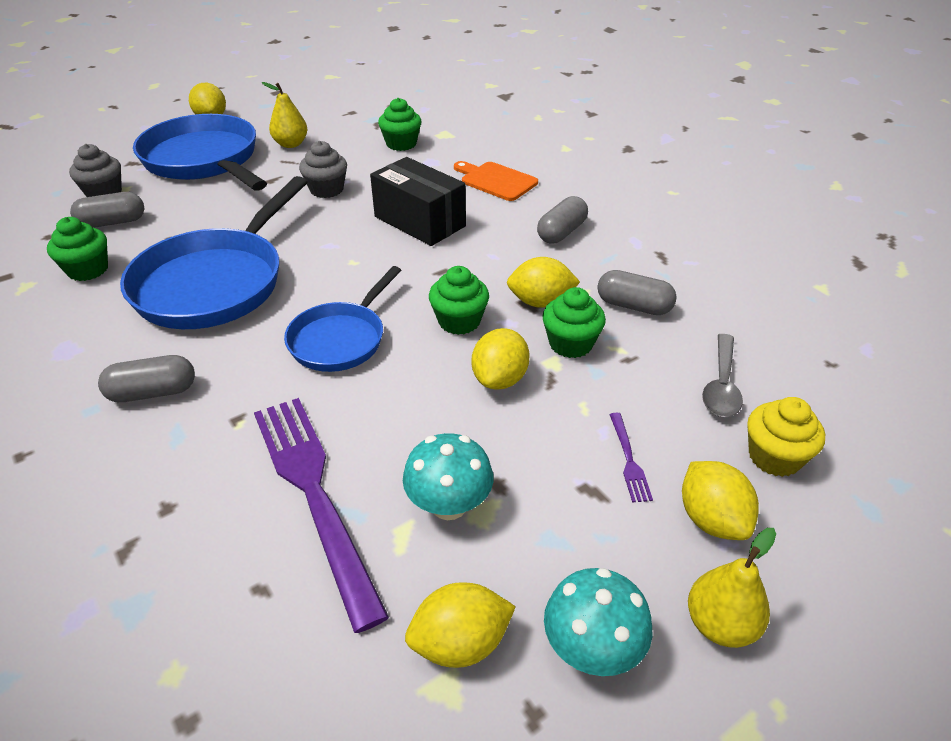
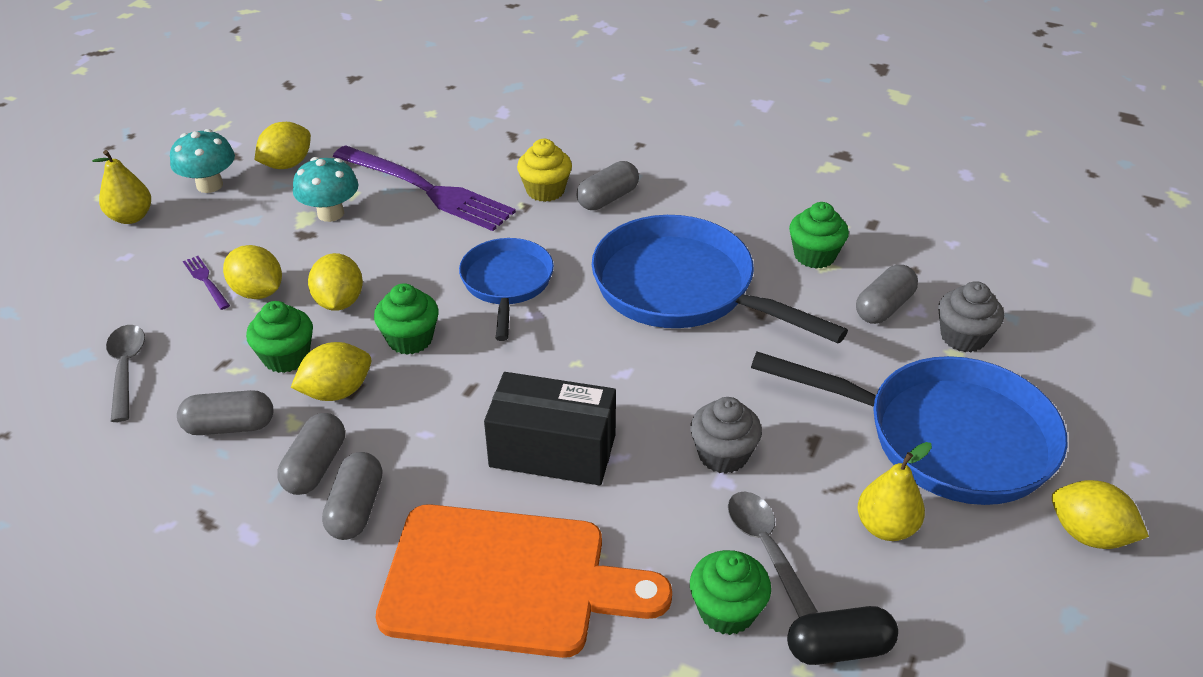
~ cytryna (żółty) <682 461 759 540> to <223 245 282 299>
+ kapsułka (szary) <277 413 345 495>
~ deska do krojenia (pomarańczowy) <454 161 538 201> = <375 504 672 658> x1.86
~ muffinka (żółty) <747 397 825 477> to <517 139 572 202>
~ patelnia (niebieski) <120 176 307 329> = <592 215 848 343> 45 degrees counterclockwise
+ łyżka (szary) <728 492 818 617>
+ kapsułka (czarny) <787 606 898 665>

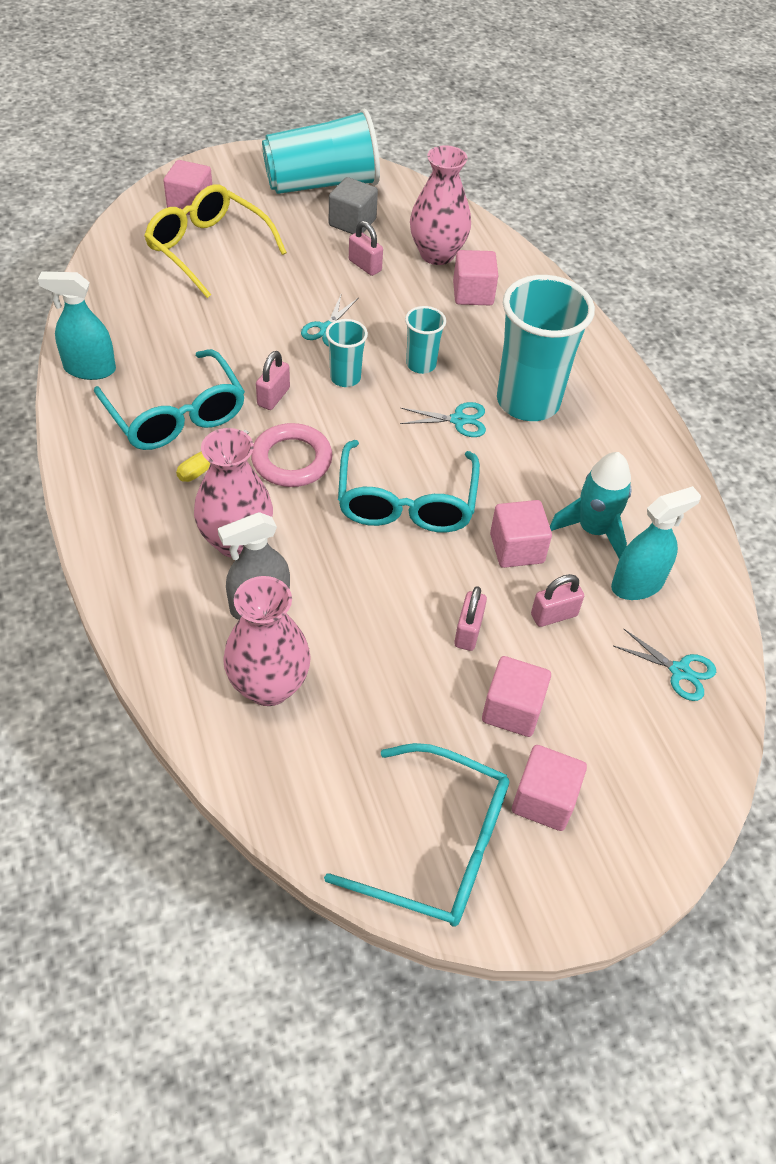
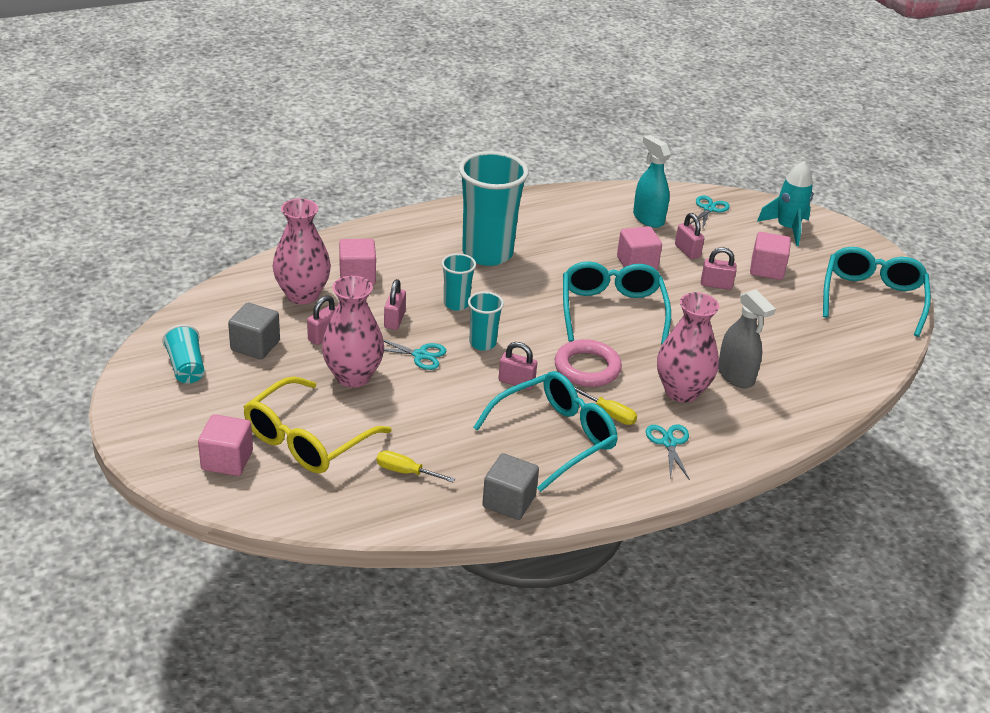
~ szklanka (turkusowy) <262 109 380 194> = <162 325 205 384> x0.48
~ wazon (różowy) <223 576 311 706> to <322 276 384 388>
+ śrubokręt (żółty) <377 451 455 482>
+ kłódka (różowy) <384 279 406 330>
~ spryskiwacz (turkusowy) <38 272 116 380> to sześcian (szary) <482 453 539 520>
~ okulary (turkusowy) <338 440 480 533> = <563 261 671 344> 90 degrees counterclockwise
~ nożyczki (turkusowy) <400 402 486 437> to <646 425 690 480>
~ rakieta (turkusowy) <550 452 632 559> to <757 161 813 246>
- sześcian (różowy) <512 745 587 831>

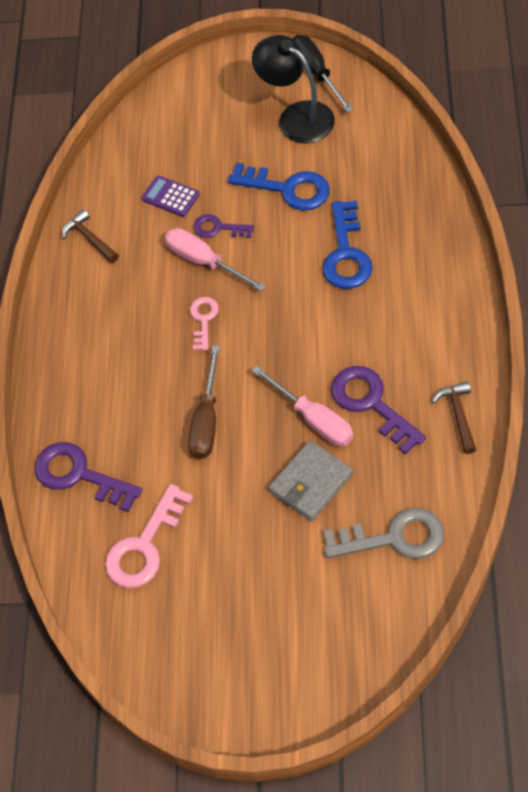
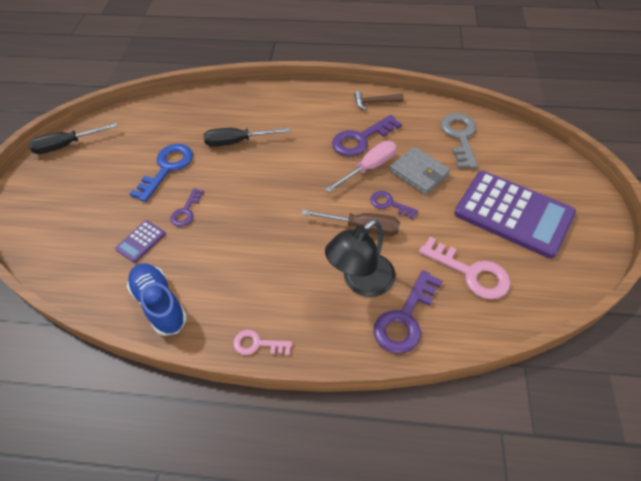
~ młotek (brązowy) <62 209 119 263> to but (niebieski) <127 263 187 336>
~ klucz (niebieski) <322 201 373 289> to śrubokręt (czarny) <204 128 290 147>
~ klucz (różowy) <190 297 219 351> to <233 330 292 355>
~ lampka (czarny) <252 35 335 144> to <325 219 396 297>
+ klucz (fioletowy) <370 191 418 219>
+ kalkulator (fioletowy) <454 171 576 259>
- śrubokręt (różowy) <165 228 266 291>

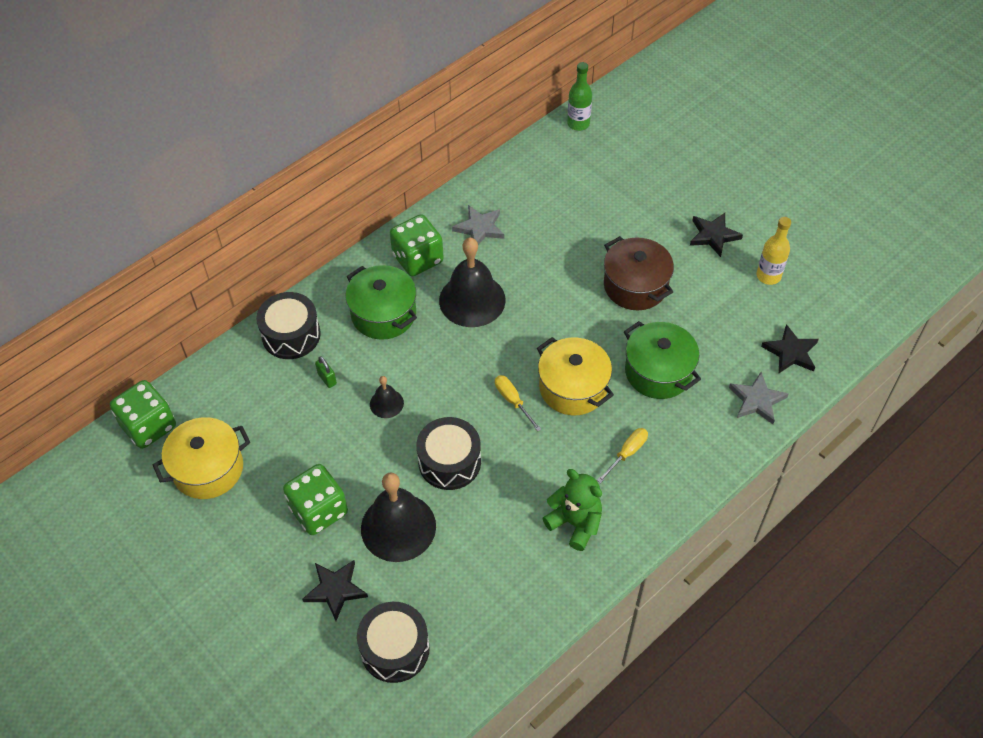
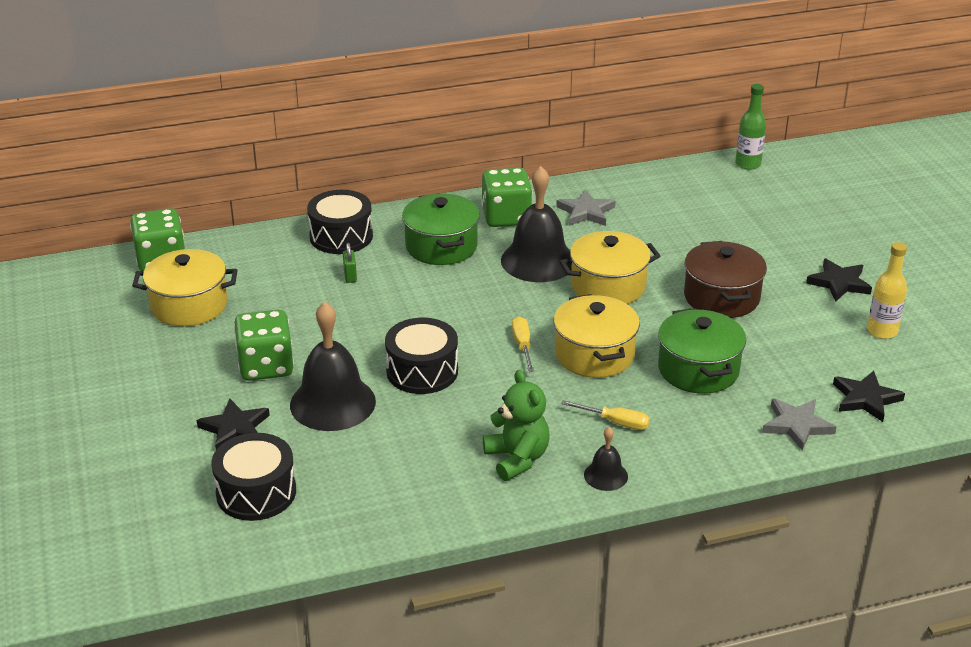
+ garnek (żółty) <559 231 660 304>
~ śrubokręt (żółty) <597 428 648 483> = <561 400 650 430> 45 degrees clockwise
~ dzwonek (czarny) <370 376 404 418> to <584 427 628 491>

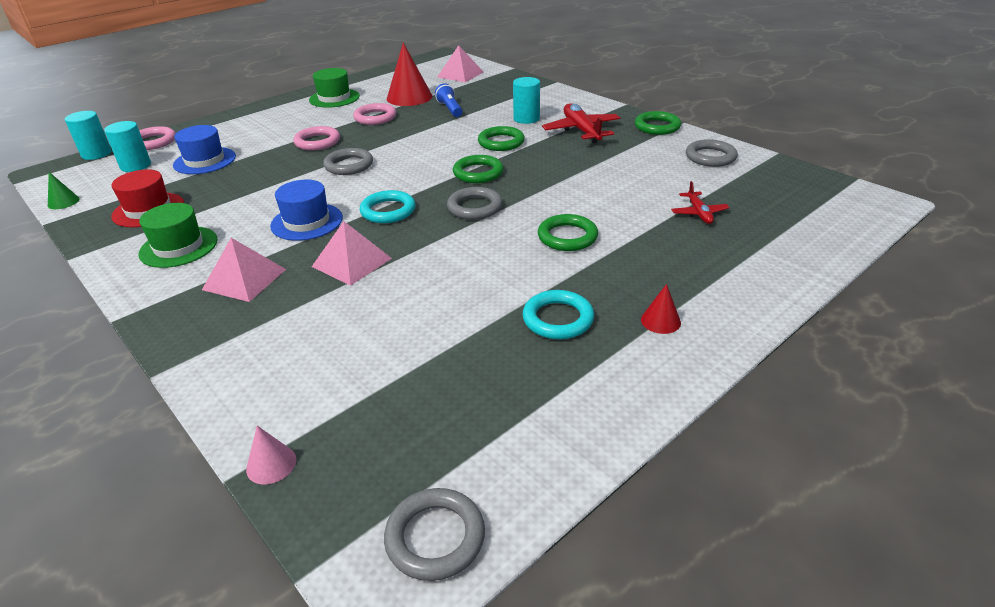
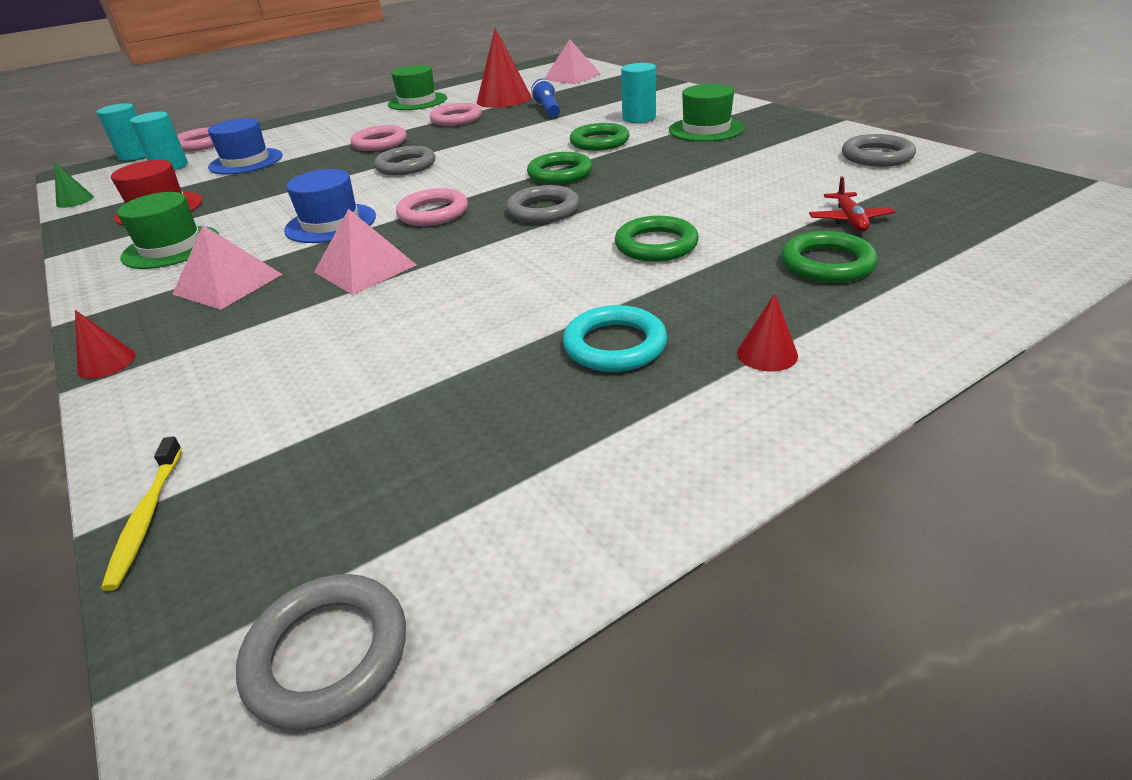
+ stożek (czerwony) <75 310 135 379>
~ stożek (różowy) <246 426 296 485> to szczoteczka do zębów (żółty) <101 436 182 591>
~ pierścień (turkusowy) <360 190 416 223> to pierścień (różowy) <396 188 468 226>
~ samolot (czerwony) <542 103 620 143> to kapelusz (zielony) <669 84 744 142>
~ pierścień (zielony) <635 111 681 135> to <781 231 878 283>

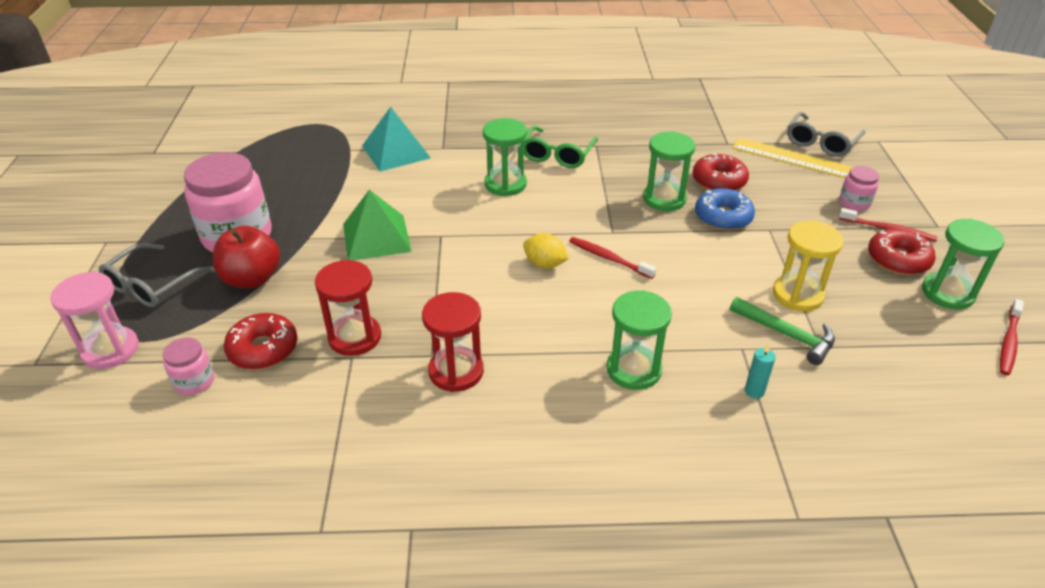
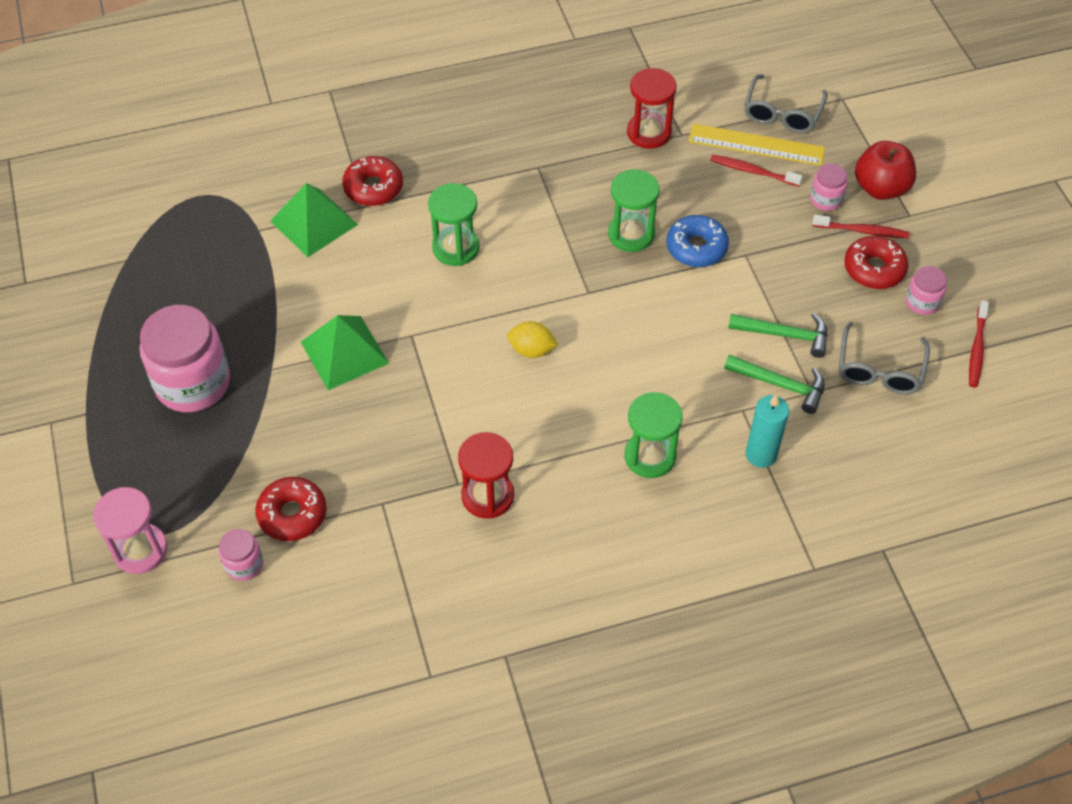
~ piramida (turkusowy) <362 107 431 172> to piramida (zielony) <270 183 358 257>
~ donut (czerwony) <692 153 749 191> to <342 156 403 206>
~ klepsydra (czerwony) <315 260 381 356> to <627 68 677 149>
~ szczoteczka do zębów (czerwony) <569 237 656 279> to <710 155 803 186>
~ klepsydra (żółty) <773 220 844 311> to młotek (zielony) <728 313 828 358>
~ świeca (turkusowy) <745 344 776 399> = <746 394 789 468> x1.75
~ okulary (szary) <99 243 214 307> to <839 322 930 395>
~ jabłko (czerwony) <213 226 280 288> to <855 141 916 200>
~ klepsydra (zielony) <922 219 1005 310> to słoik (różowy) <905 266 947 315>
- okulary (zielony) <524 126 598 168>

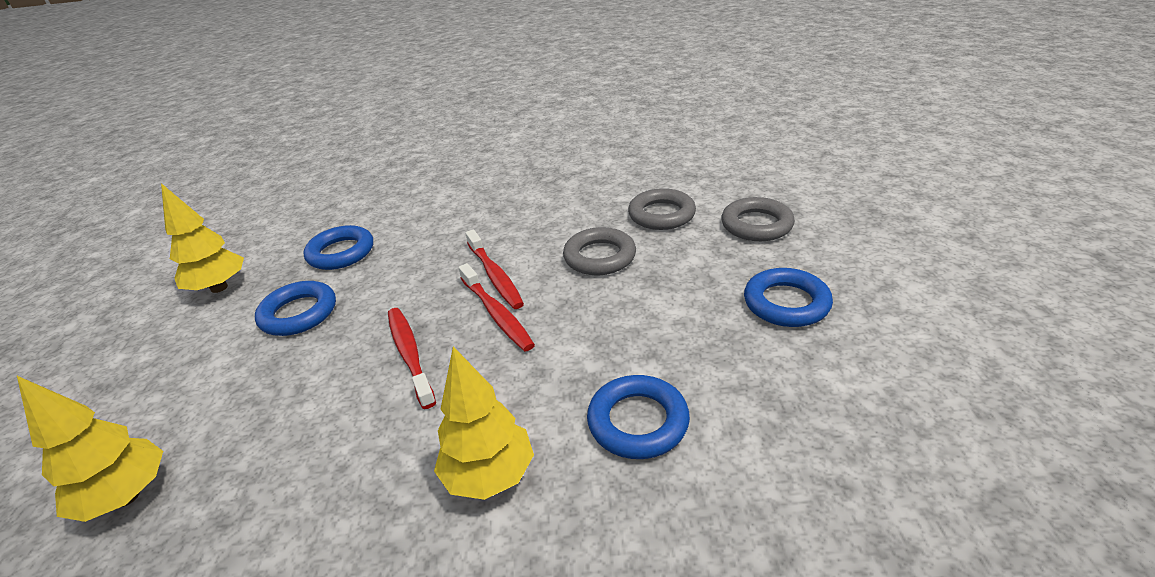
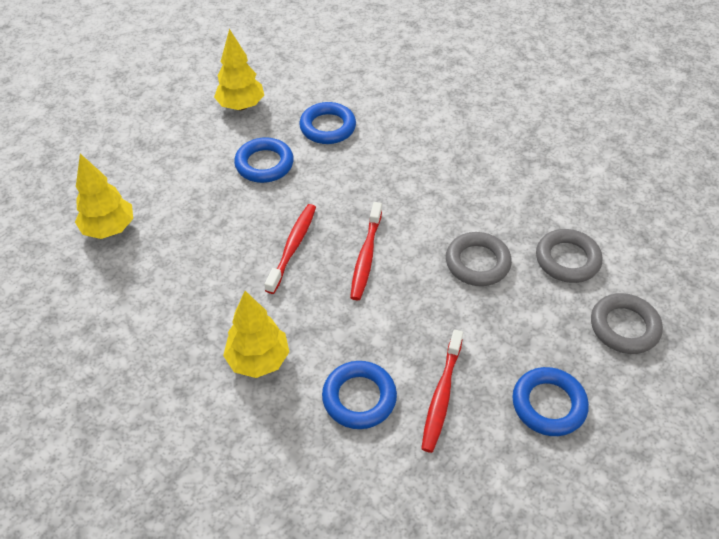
~ szczoteczka do zębów (czerwony) <465 230 524 309> to <421 330 463 453>

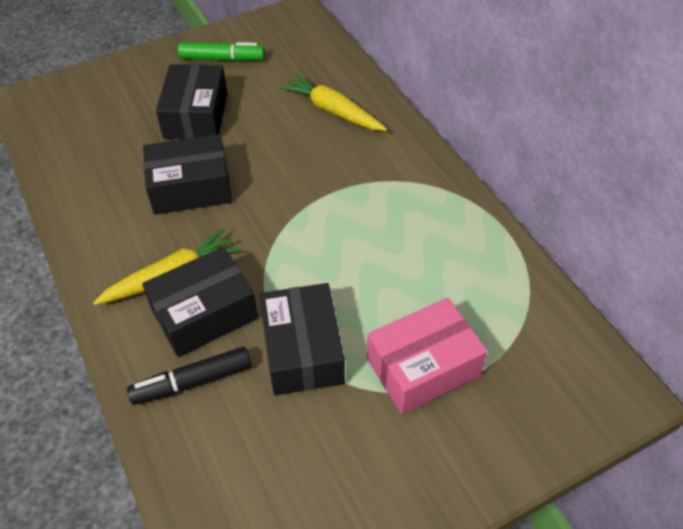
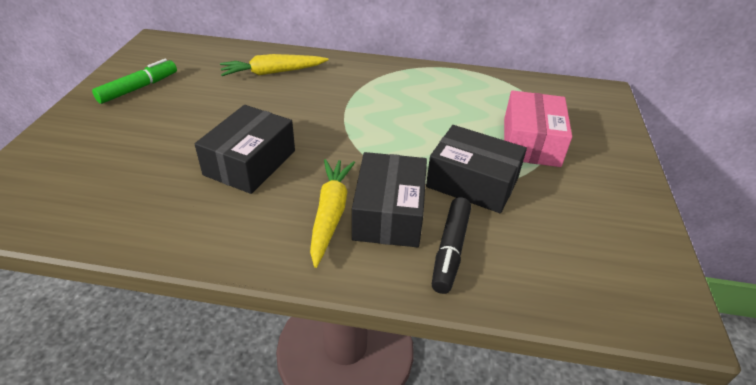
- pudełko (czarny) <156 64 227 139>

